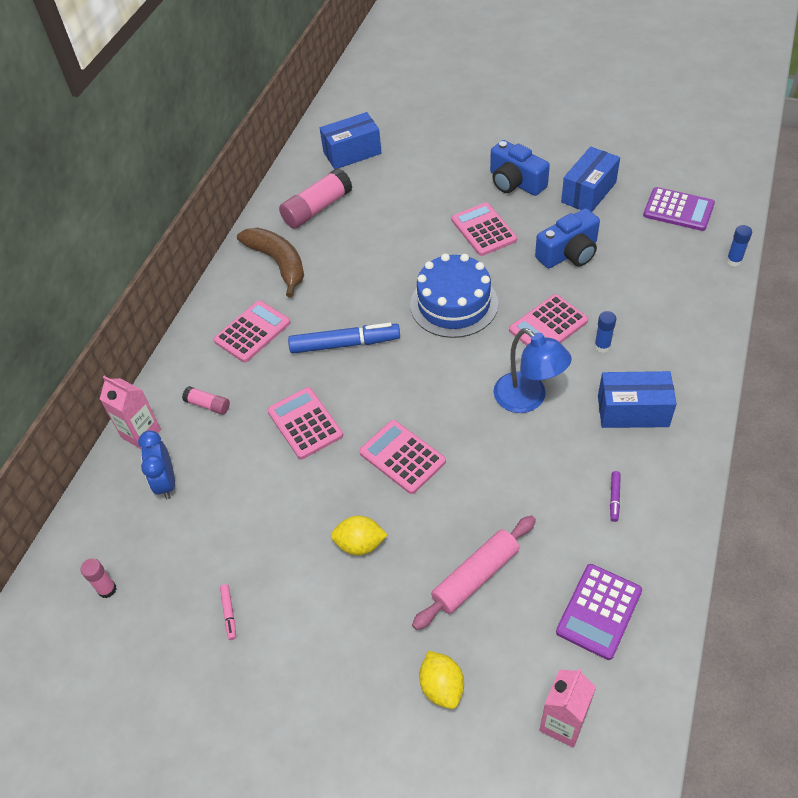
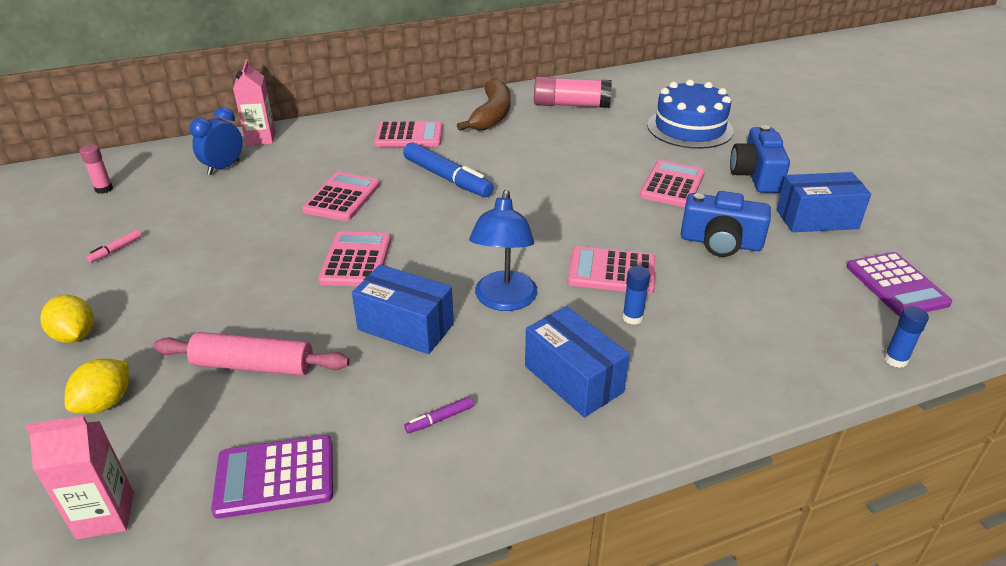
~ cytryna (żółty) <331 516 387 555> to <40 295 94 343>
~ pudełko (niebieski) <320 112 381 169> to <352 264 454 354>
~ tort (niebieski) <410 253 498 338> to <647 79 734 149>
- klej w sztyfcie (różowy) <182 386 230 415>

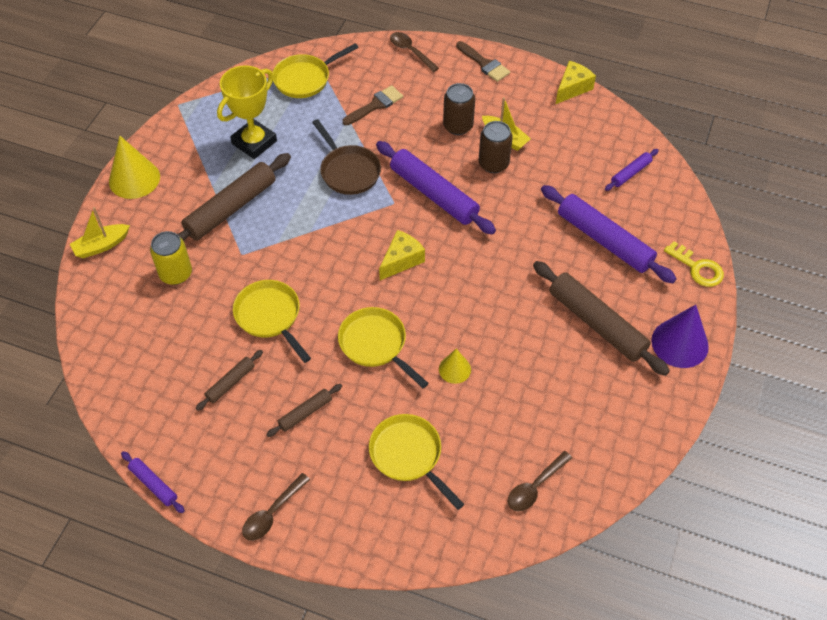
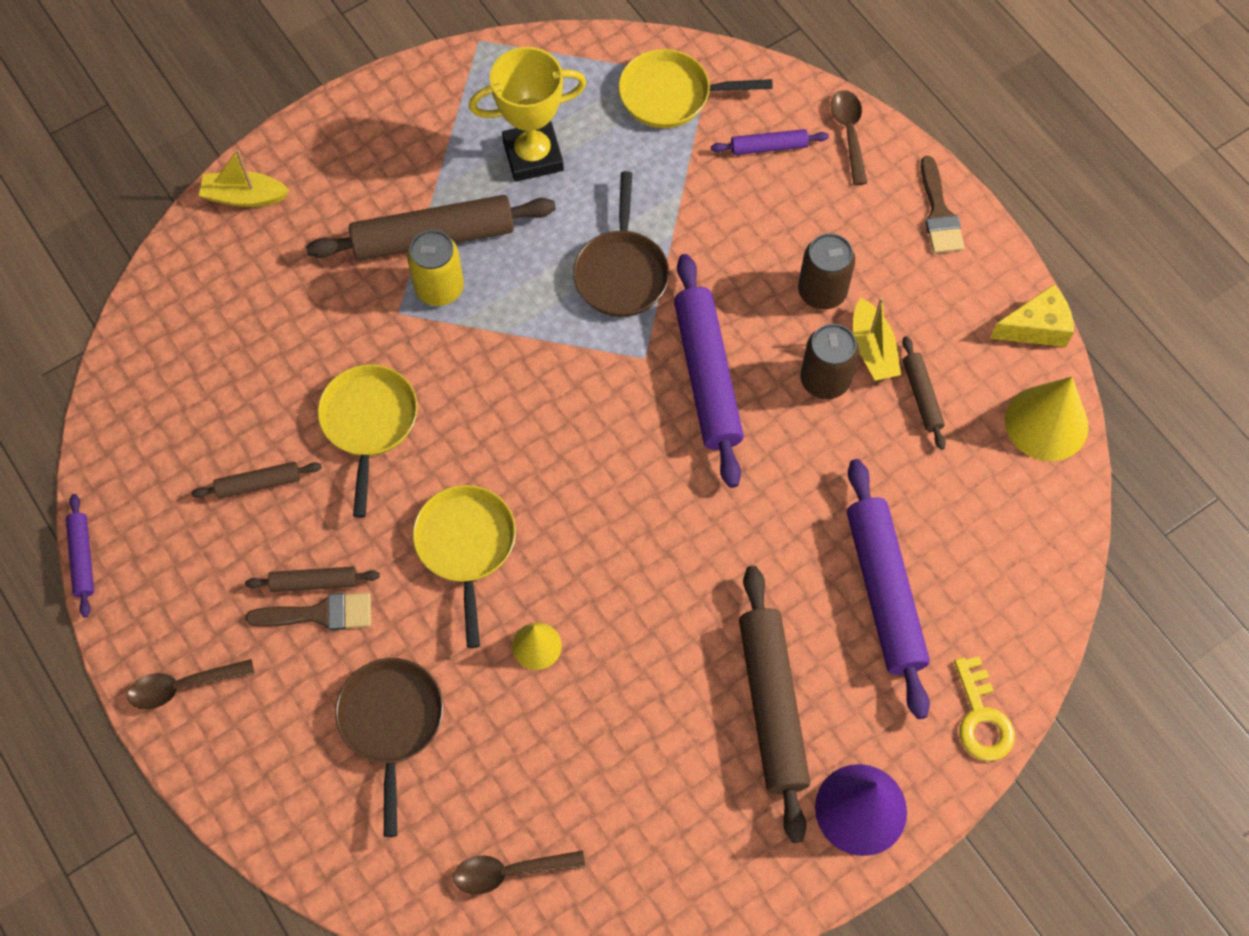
~ pędzel (brązowy) <343 85 403 125> to <246 593 371 630>
~ patelnia (żółty) <369 414 464 510> to patelnia (brązowy) <335 658 443 837>
~ puszka (żółty) <150 231 192 285> to <407 230 464 306>
~ wałek do ciasta (fioletowy) <605 149 659 191> to <711 129 829 155>
+ wałek do ciasta (brązowy) <902 336 946 450>
~ stożek (żółty) <109 136 160 199> to <1005 377 1089 461>
- ser (żółty) <379 230 425 280>

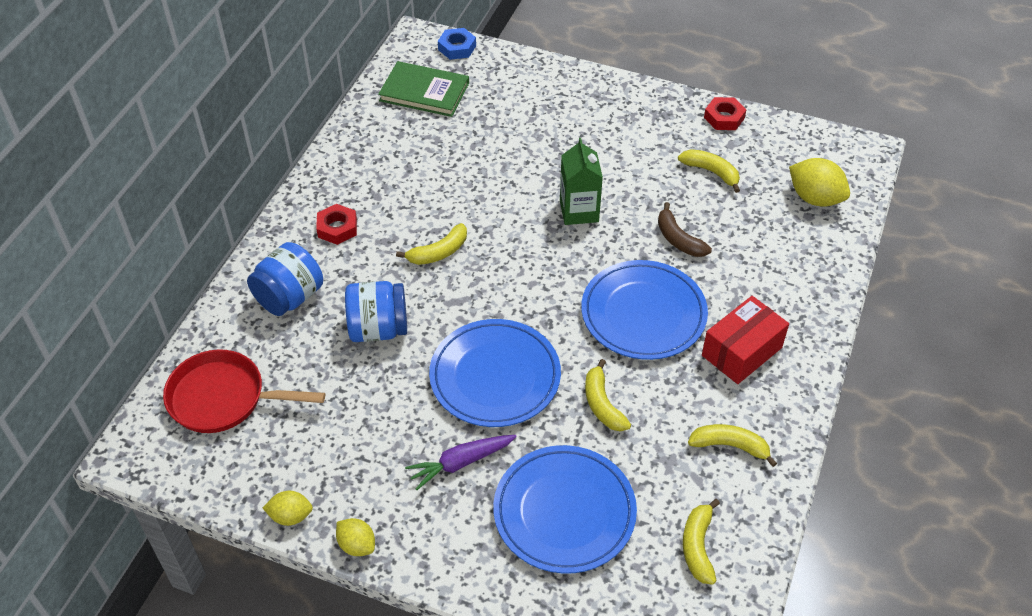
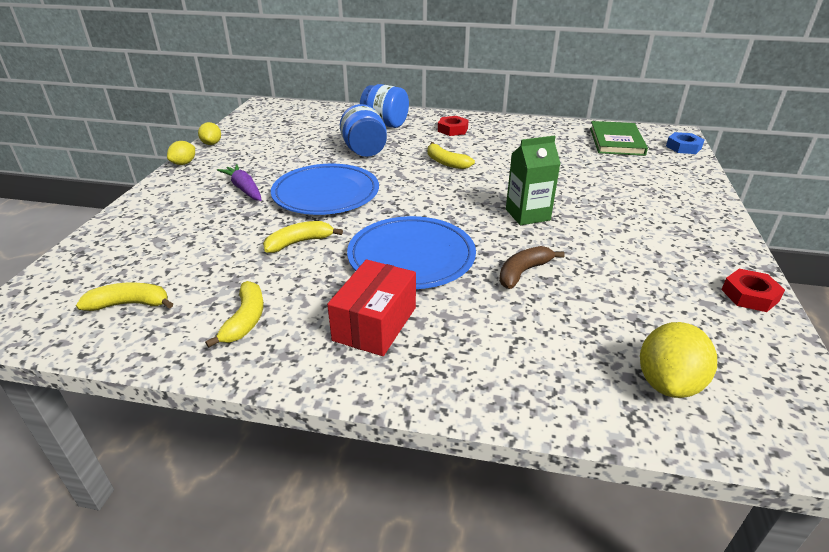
~ pudełko (czerwony) <702 296 789 384> = <327 260 416 356> 75 degrees clockwise
- patelnia (czerwony) <163 349 325 433>
- talerz (niebieski) <493 445 637 574>
- banan (żółty) <678 149 740 193>

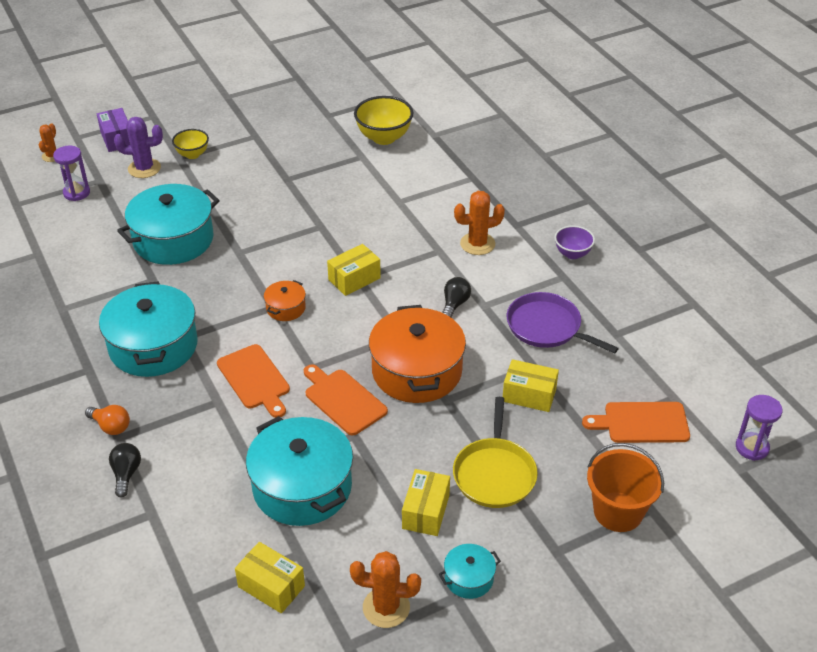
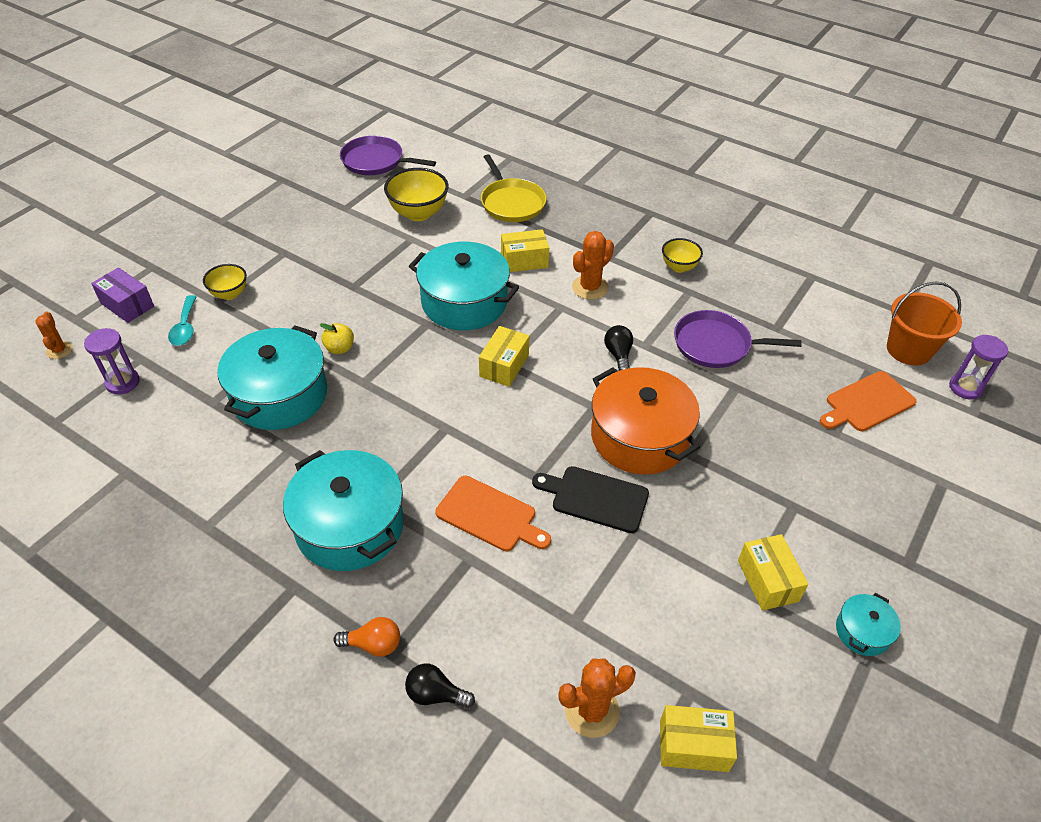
~ kaktus (fioletowy) <114 117 163 178> to łyżka (turkusowy) <168 295 197 346>
+ jabłko (żółty) <320 323 354 354>
+ patelnia (fioletowy) <340 136 436 175>
~ żarówka (czarny) <109 443 141 497> = <405 664 475 708> 45 degrees counterclockwise
~ garnek (turkusowy) <246 416 353 526> to <409 242 519 330>
~ patelnia (żółty) <453 397 538 508> to <481 154 546 222>
~ pudełko (żółty) <503 359 559 412> to <501 229 549 272>
~ deska do krojenia (pomarańczowy) <304 364 388 435> to deska do krojenia (czarny) <532 466 649 533>
~ kaktus (pomarańczowy) <350 551 421 628> to <558 659 636 738>
~ miska (fioletowy) <555 226 595 259> to miska (żółty) <662 238 703 273>
~ wiadro (pomarańczowy) <587 443 664 532> to <887 282 962 366>
- garnek (pomarańczowy) <264 280 306 321>

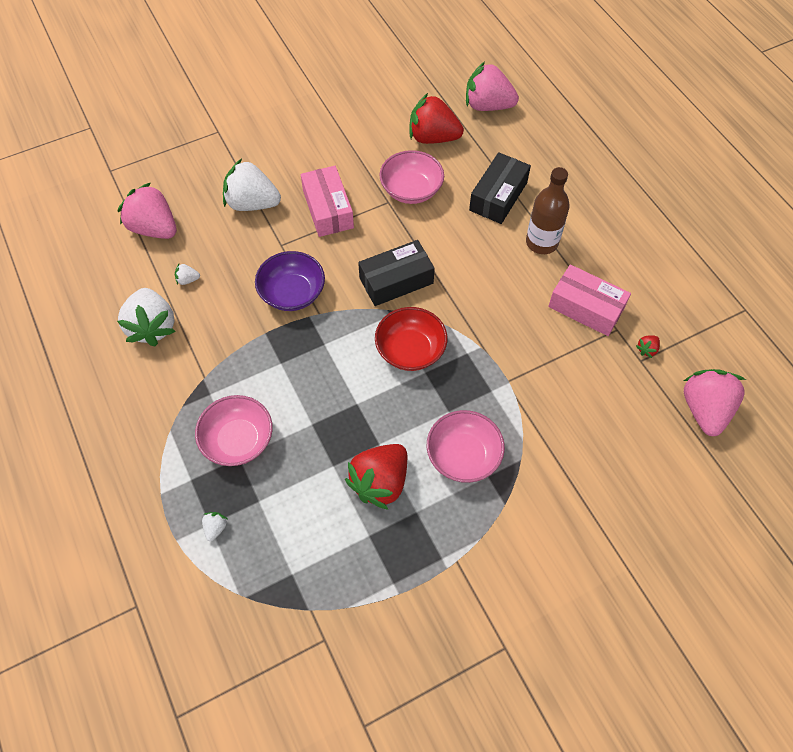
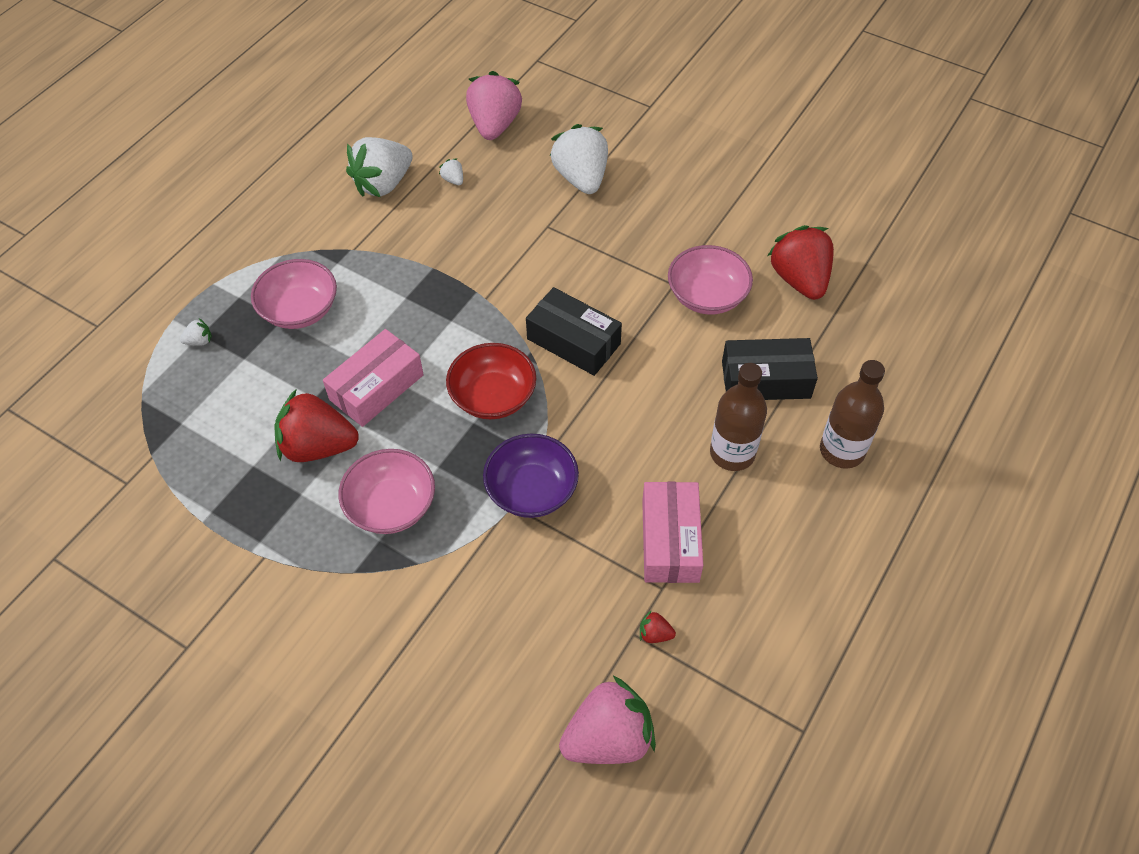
~ pudełko (różowy) <301 166 354 237> to <323 329 424 427>
~ miska (fioletowy) <255 251 325 311> to <483 434 579 518>
+ butelka (brązowy) <820 360 885 469>
- truskawka (różowy) <466 62 519 111>

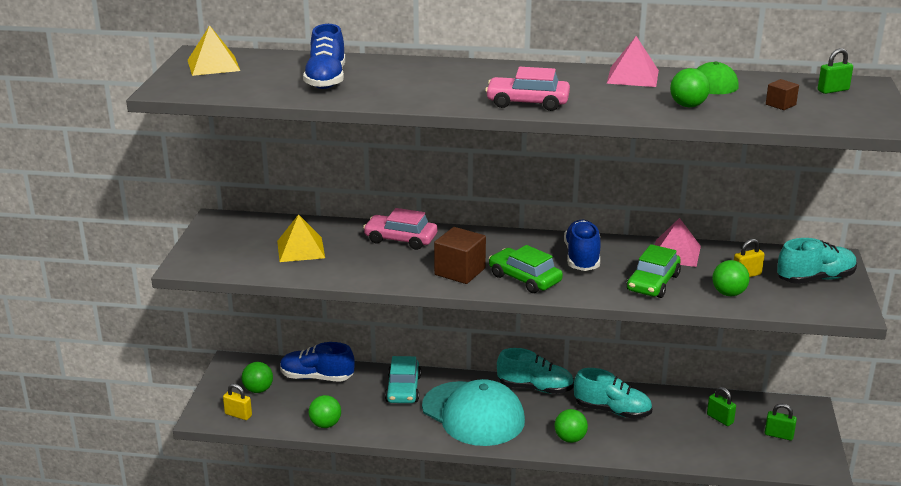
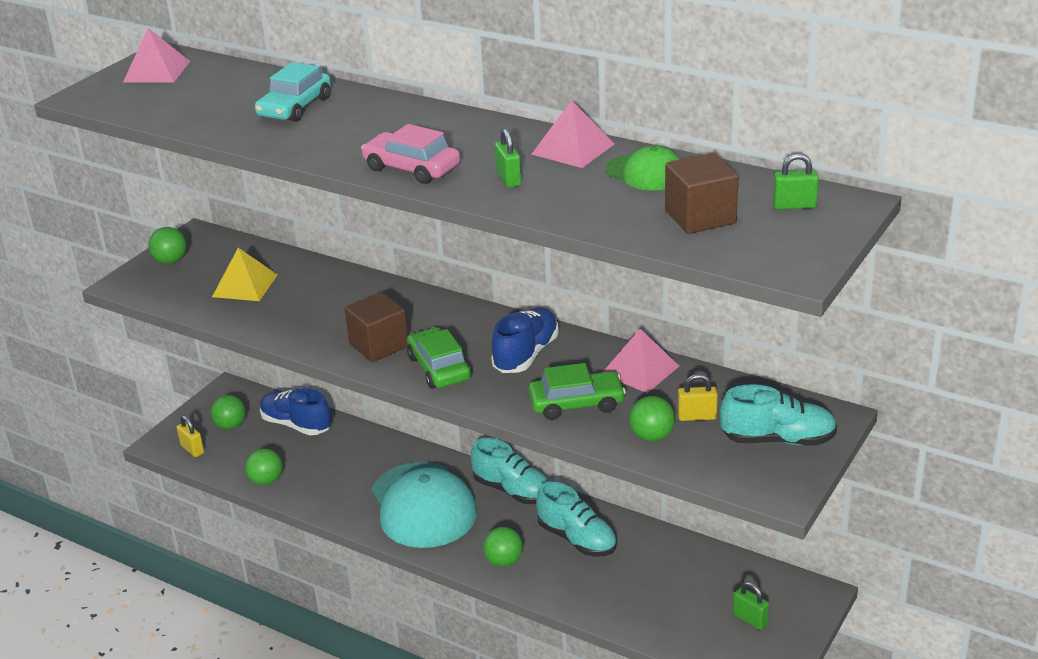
~ piramida (żółty) <188 25 240 76> to piramida (różowy) <123 28 190 83>
~ piłka (zielony) <670 68 710 107> to <149 227 186 264>
~ samochód (turkusowy) <385 356 421 403> to <255 62 331 122>
~ kłódka (zielony) <707 387 736 426> to <495 128 522 188>
~ samochód (zielony) <627 244 681 298> = <528 363 626 420> 150 degrees counterclockwise
~ sześcian (brązowy) <766 79 799 110> = <665 153 739 234> x1.92
- but (niebieski) <303 24 345 89>
- samochód (różowy) <363 208 437 250>

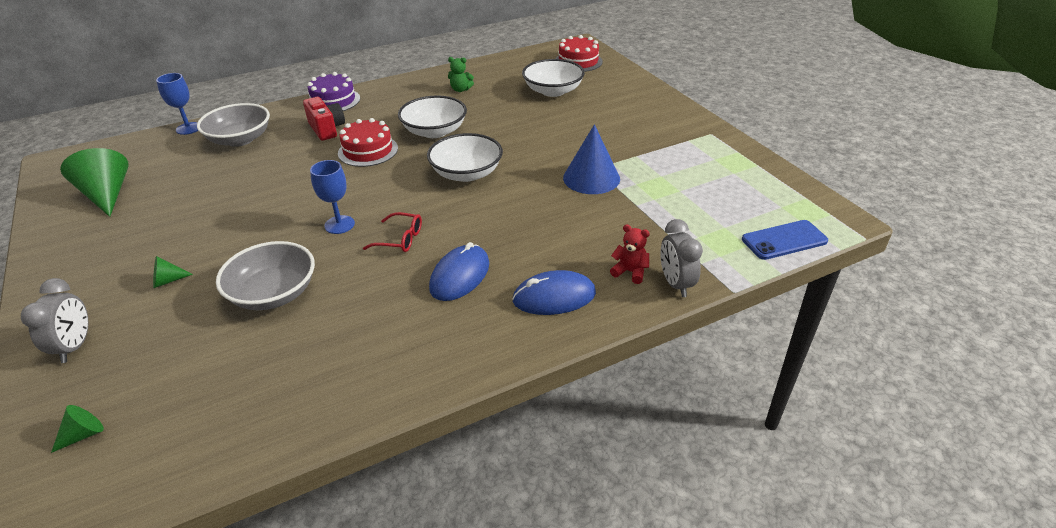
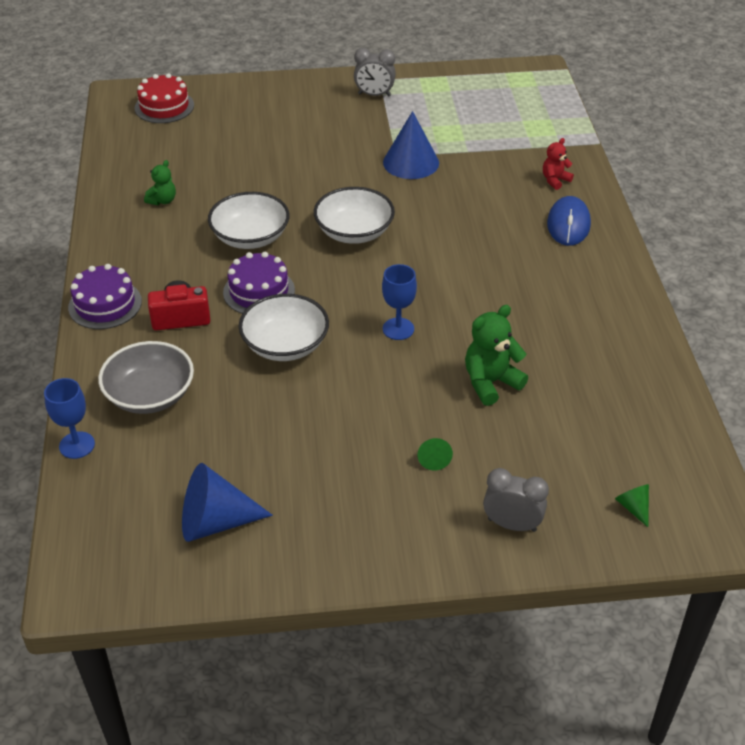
~ stożek (zielony) <60 148 129 217> to stożek (niebieski) <182 463 273 542>
~ tort (czerwony) <338 118 398 167> to tort (fioletowy) <223 252 295 314>
~ miska (biały) <522 59 585 97> to <239 294 329 361>
~ budzik (szary) <660 219 703 297> to <354 48 396 96>
~ miska (szary) <216 241 315 310> to miś (zielony) <465 305 528 406>
- okulary (czerwony) <363 212 422 252>
- myszka (niebieski) <429 242 489 301>
- telefon (niebieski) <742 220 828 260>

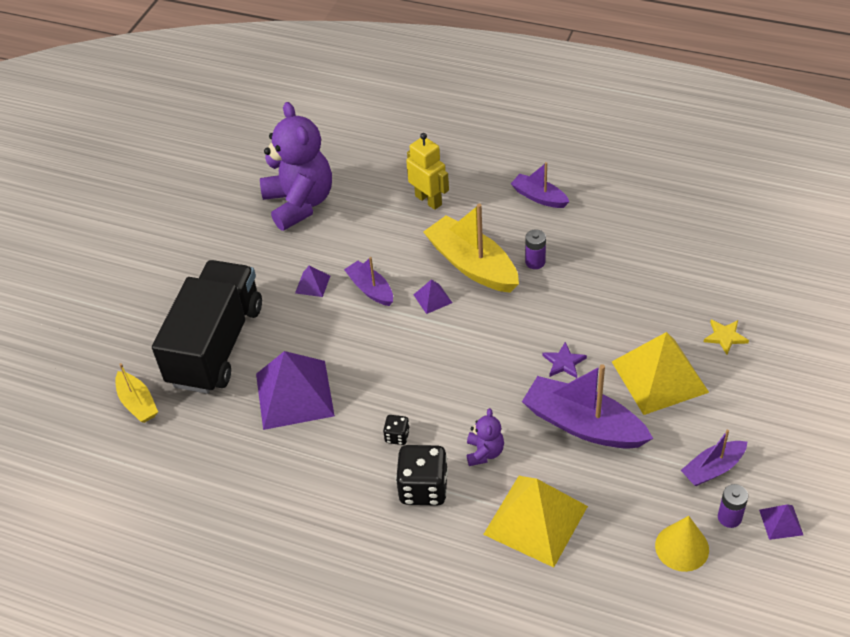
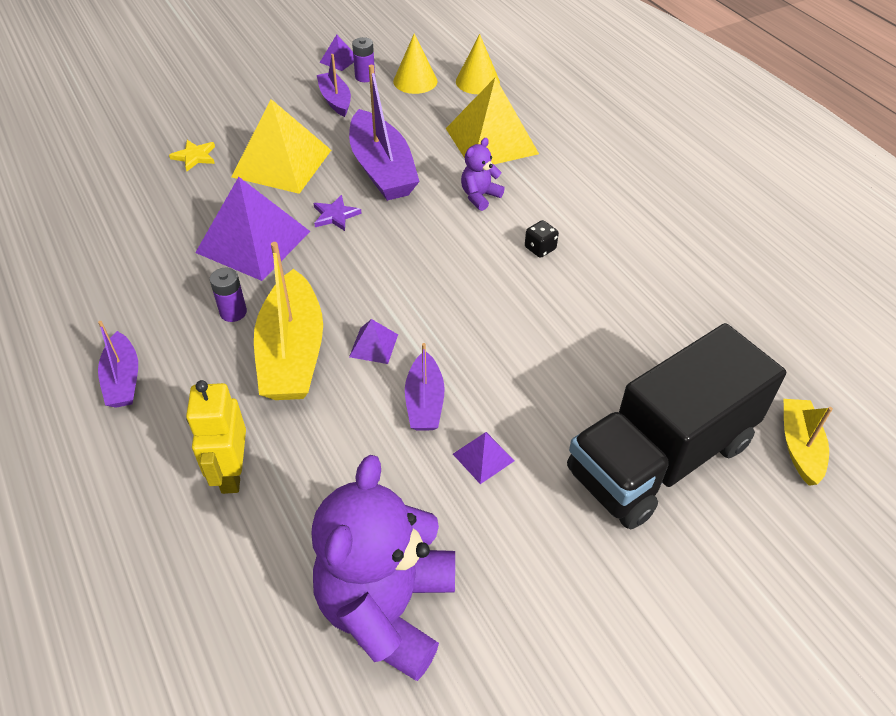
~ piramida (fioletowy) <256 351 335 430> to <195 177 311 281>
~ łódka (fioletowy) <681 430 747 486> = <317 54 351 117> 120 degrees counterclockwise
+ stożek (żółty) <456 34 500 94>
- kostka do gry (czarny) <396 445 448 506>

